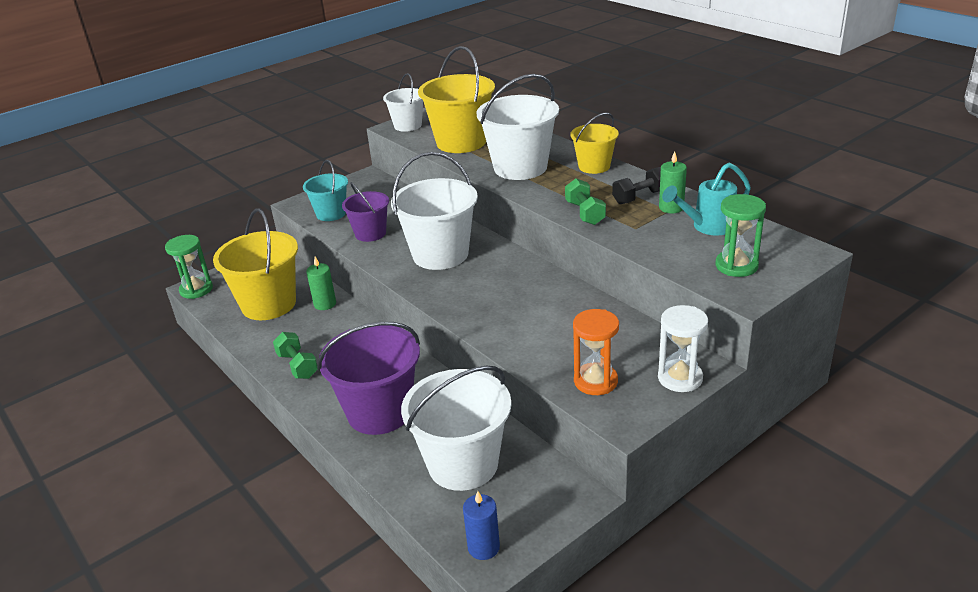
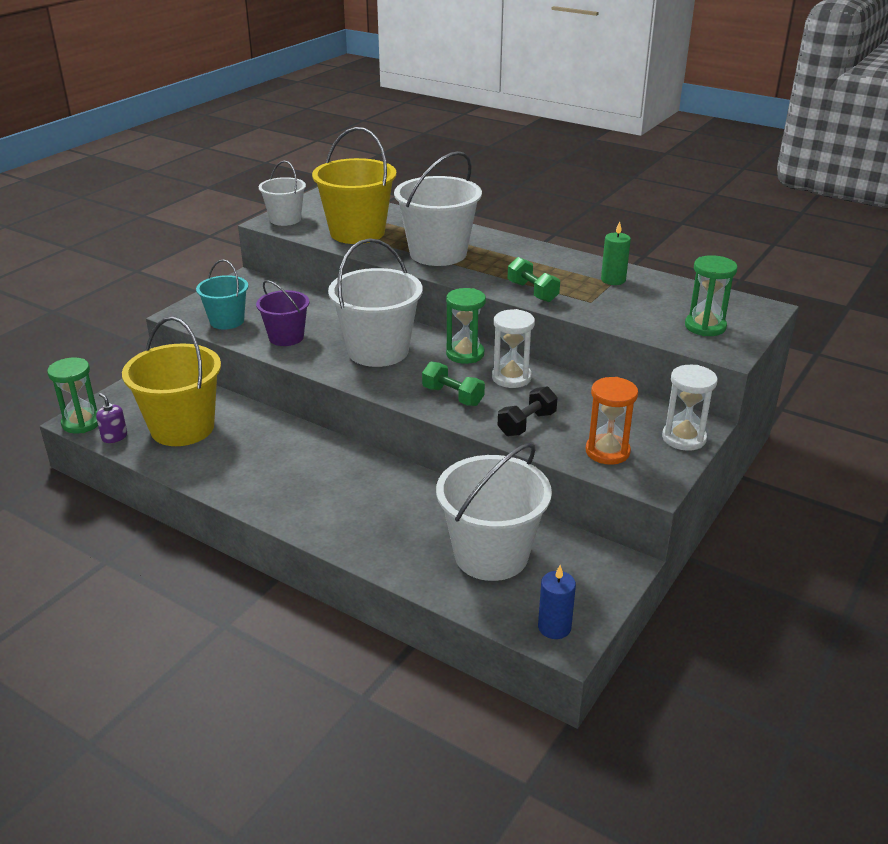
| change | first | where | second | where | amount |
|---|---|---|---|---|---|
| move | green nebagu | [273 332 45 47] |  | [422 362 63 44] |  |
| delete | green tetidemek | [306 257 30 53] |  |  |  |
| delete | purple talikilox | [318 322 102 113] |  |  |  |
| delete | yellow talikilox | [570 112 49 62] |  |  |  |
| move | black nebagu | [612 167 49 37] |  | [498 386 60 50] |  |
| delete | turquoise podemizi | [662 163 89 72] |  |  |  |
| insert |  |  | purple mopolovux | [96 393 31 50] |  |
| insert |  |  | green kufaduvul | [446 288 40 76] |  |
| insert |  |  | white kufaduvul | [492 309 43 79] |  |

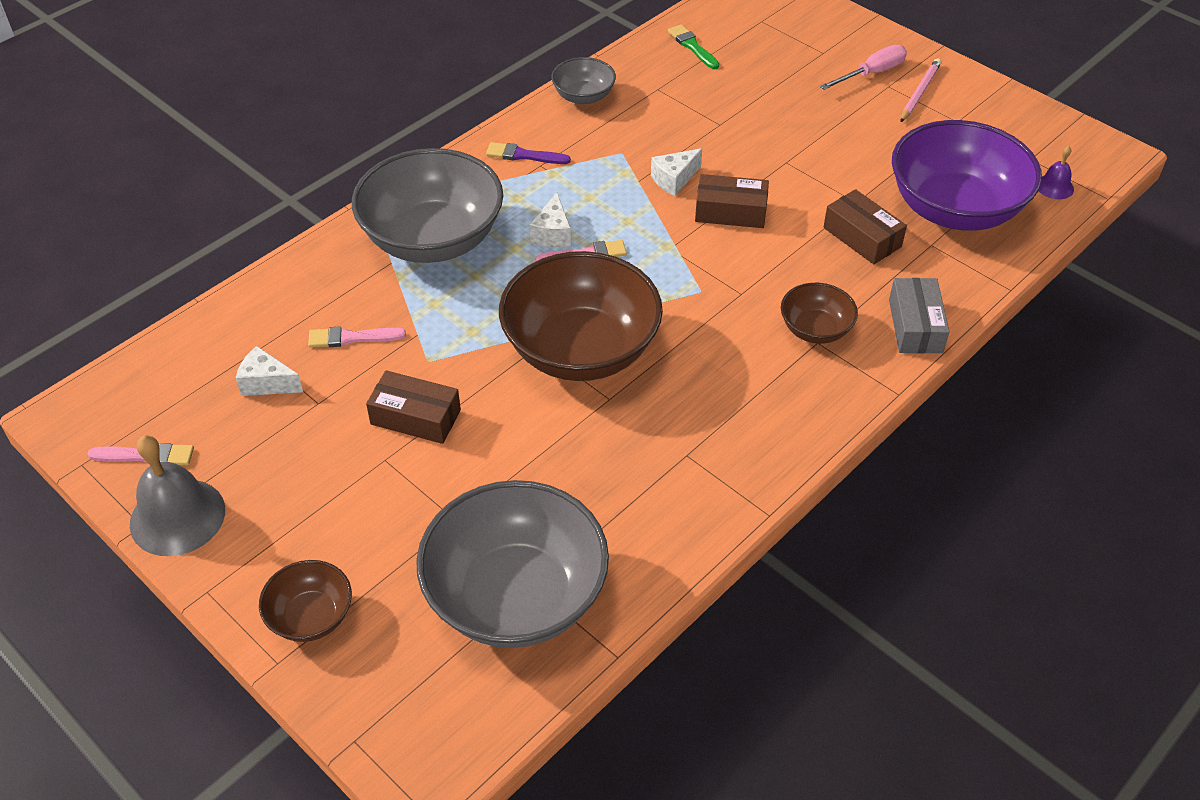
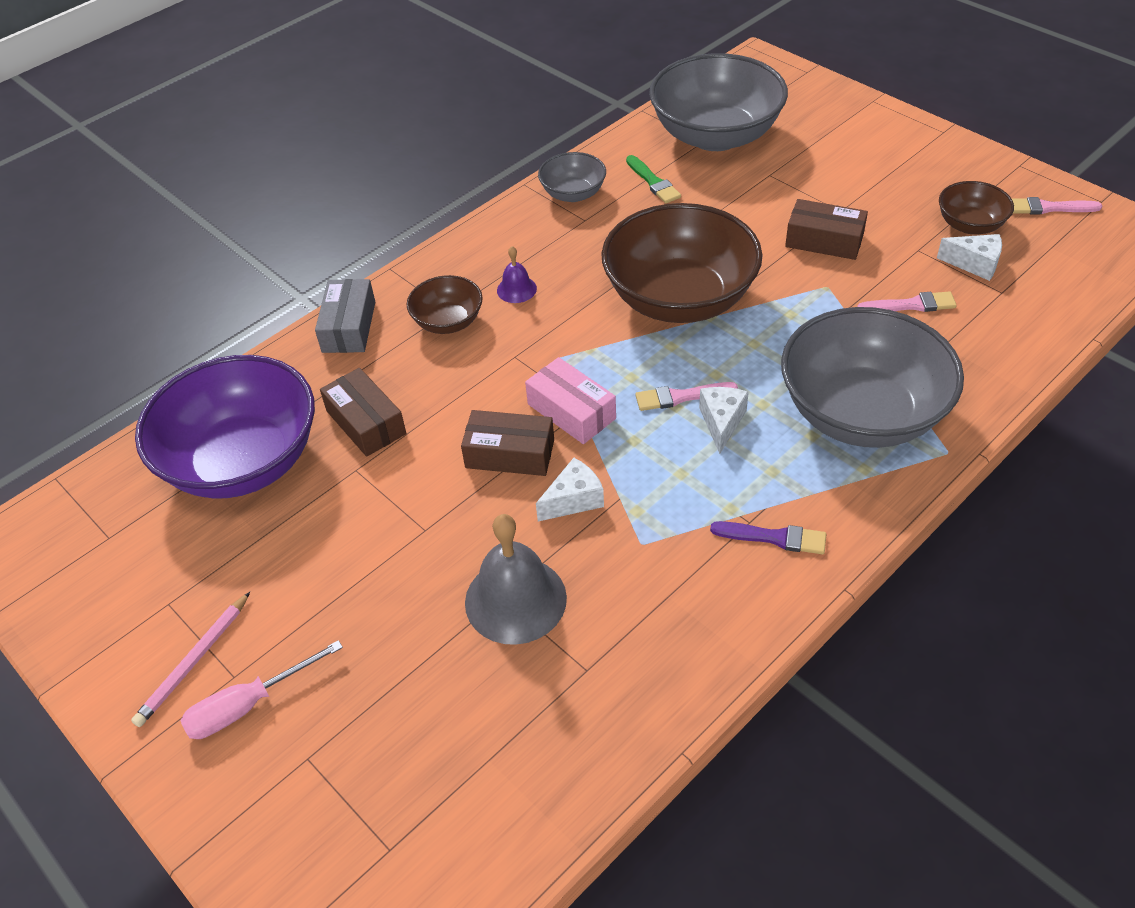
| change | first | where | second | where | amount |
|---|---|---|---|---|---|
| move | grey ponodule | [130 435 95 121] |  | [465 514 102 131] |  |
| move | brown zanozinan | [259 560 93 82] |  | [939 181 75 53] |  |
| move | grey zanozinan | [551 57 65 47] |  | [538 152 68 50] |  |
| move | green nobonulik | [668 24 51 45] |  | [626 155 55 48] |  |
| move | purple ponodule | [1039 146 35 53] |  | [497 246 40 57] |  |
| insert |  |  | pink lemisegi | [525 357 91 87] |  |

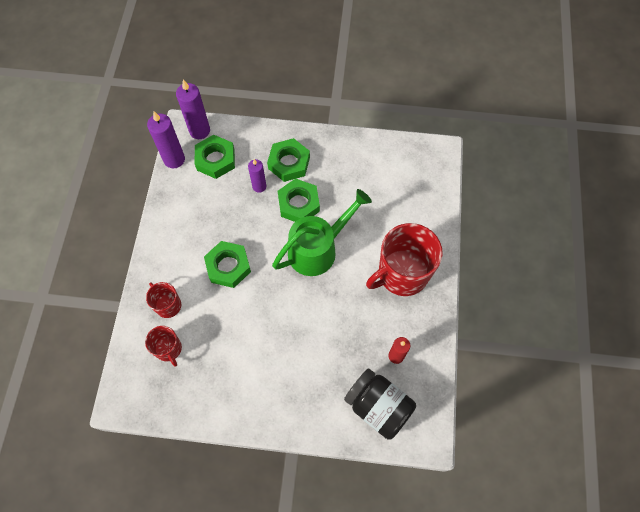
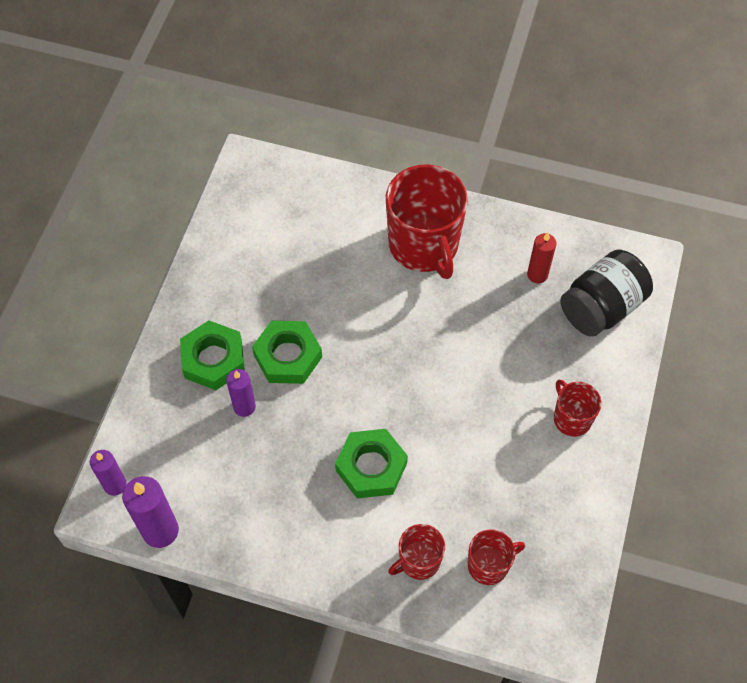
| change | first | where | second | where | amount |
|---|---|---|---|---|---|
| resize | purple tetidemek | [176 80 34 59] |  | [90 450 37 46] | x0.64 |
| delete | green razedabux | [195 135 40 44] |  |  |  |
| delete | green podemizi | [272 189 100 87] |  |  |  |
| insert |  |  | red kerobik | [554 380 48 57] |  |

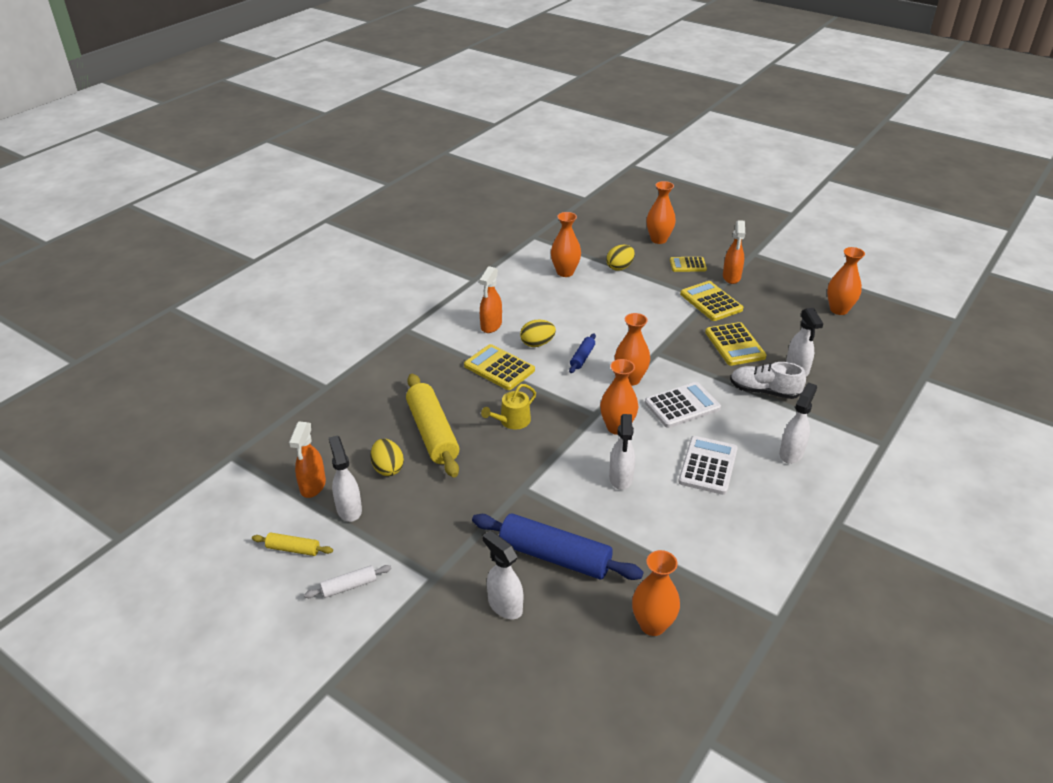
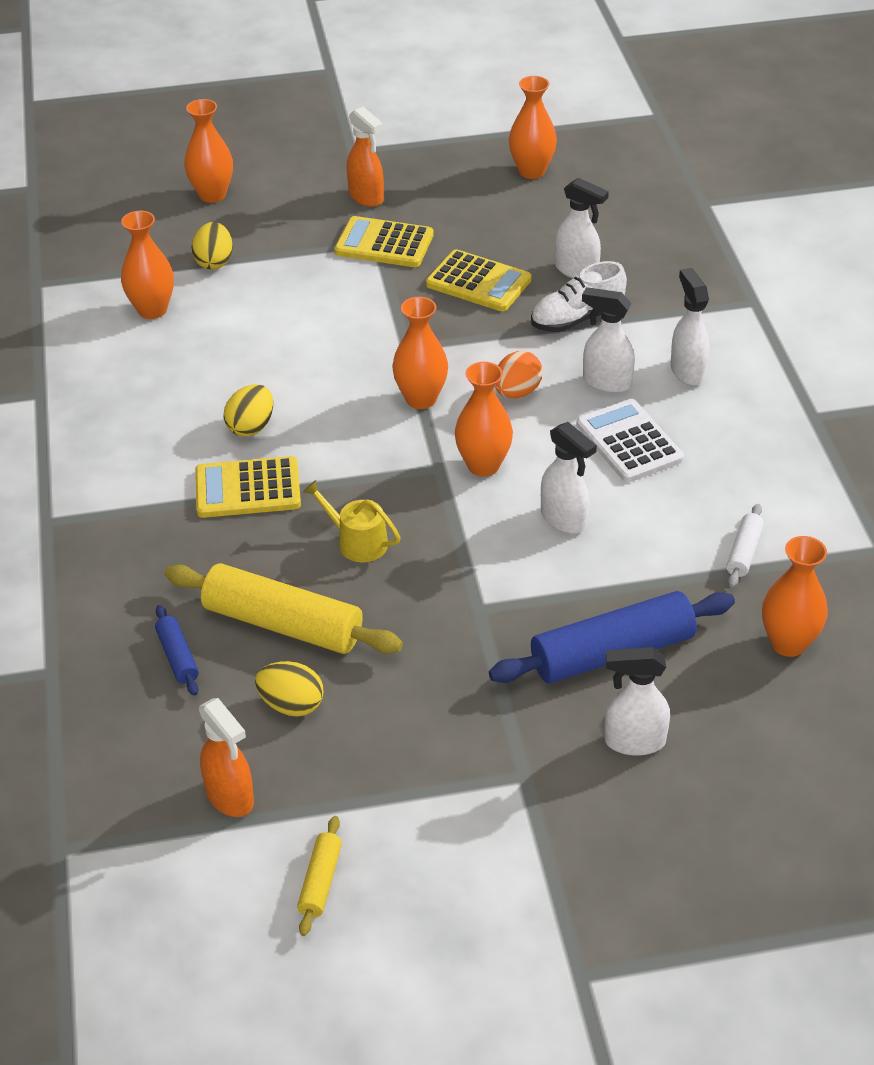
| change | first | where | second | where | amount |
|---|---|---|---|---|---|
| rotate | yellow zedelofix | [252 532 81 24] |  | [297 816 45 120] | 45 degrees counterclockwise |
| move | white zedelofix | [304 565 87 33] |  | [726 504 38 83] |  |
| move | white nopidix | [329 435 33 87] |  | [582 287 53 106] |  |
| delete | orange nopidix | [479 266 23 67] |  |  |  |
| rotate | yellow podemizi | [481 384 55 46] |  | [303 480 98 82] | 120 degrees clockwise |
| move | blue zedelofix | [569 333 27 40] |  | [155 605 44 91] |  |
| replace | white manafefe | [645 382 76 46] | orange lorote | [495 351 48 48] |  |
| delete | yellow manafefe | [670 257 37 15] |  |  |  |

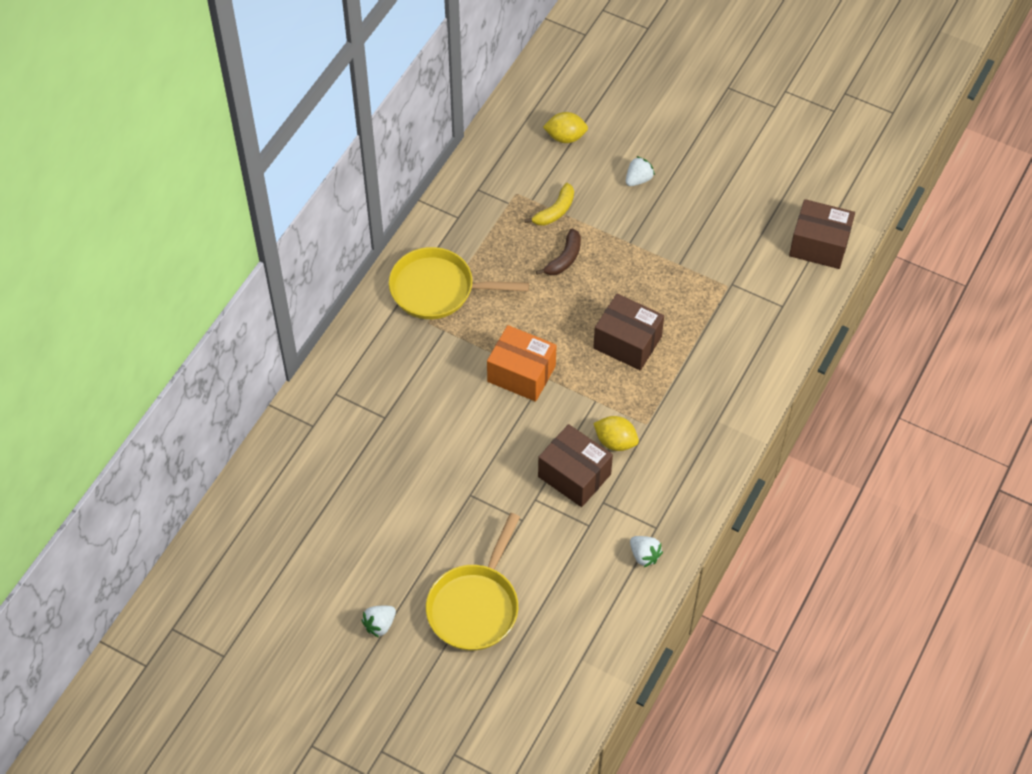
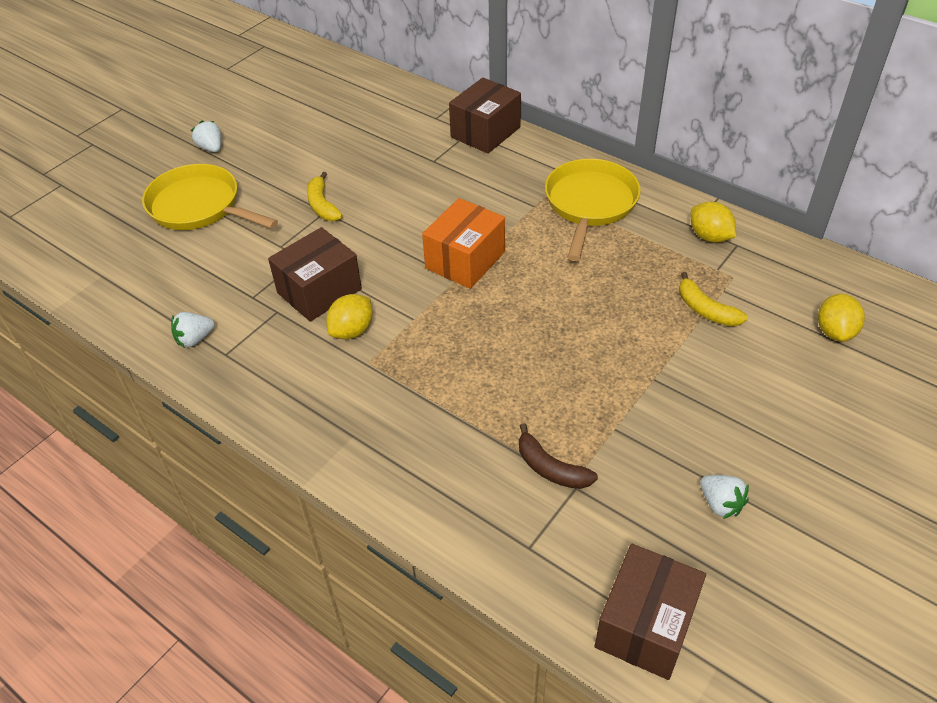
| change | first | where | second | where | amount |
|---|---|---|---|---|---|
| move | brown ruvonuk | [536 229 45 46] |  | [519 423 79 66] |  |
| move | brown lemisegi | [593 293 71 77] |  | [449 78 72 76] |  |
| move | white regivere | [626 156 29 30] |  | [700 475 49 44] |  |
| insert |  |  | yellow ruvonuk | [307 172 36 49] |  |
| insert |  |  | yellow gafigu | [691 202 45 41] |  |

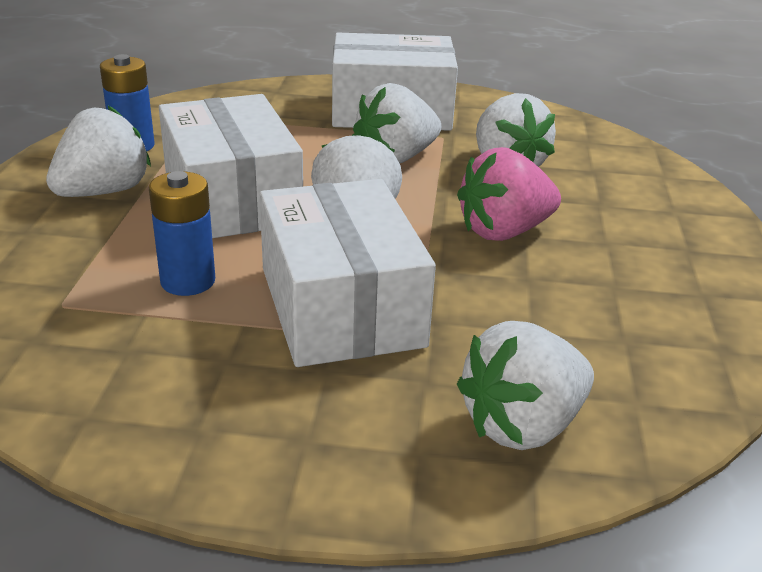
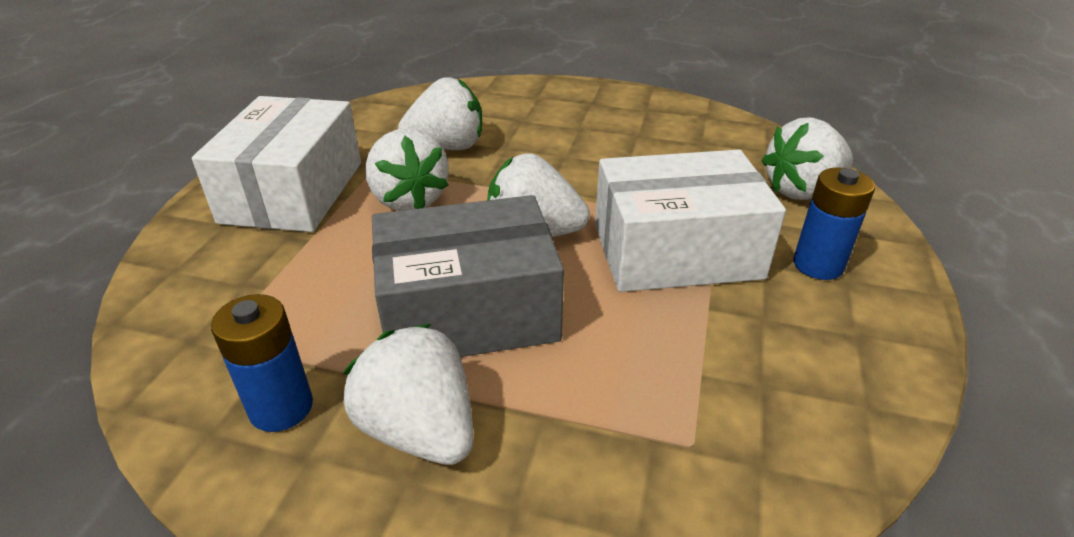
| change | first | where | second | where | amount |
|---|---|---|---|---|---|
| move | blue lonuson | [148 171 67 125] |  | [793 167 82 113] |  |
| recolor | white lemisegi | [159 94 144 144] | grey lemisegi | [372 195 192 162] |  |
| delete | pink regivere | [457 147 104 94] |  |  |  |
| rotate | white regivere | [457 321 137 129] |  | [762 117 91 83] | 90 degrees clockwise |

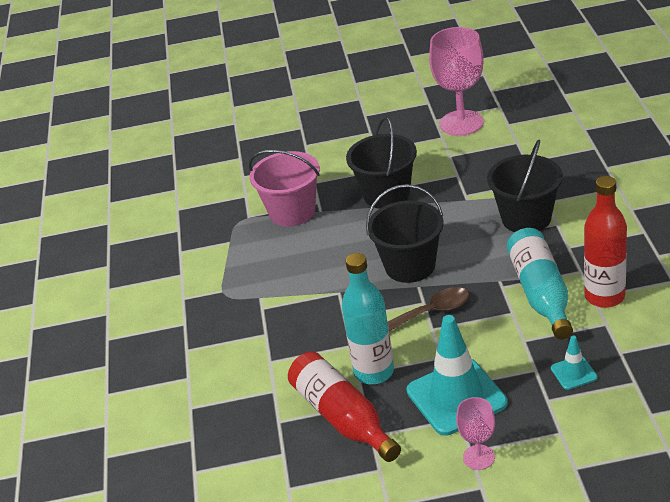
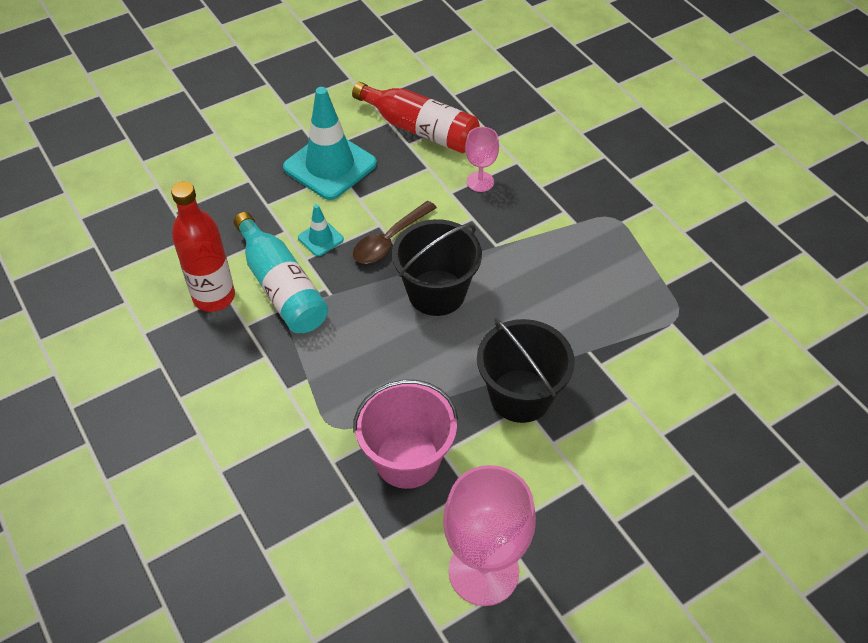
| change | first | where | second | where | amount |
|---|---|---|---|---|---|
| move | pink talikilox | [249 150 71 77] |  | [353 380 105 109] |  |
| delete | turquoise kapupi | [342 253 52 131] |  |  |  |
| move | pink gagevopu | [456 397 39 73] |  | [465 127 34 65] |  |
| delete | black talikilox | [487 140 76 92] |  |  |  |
| move | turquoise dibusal | [551 336 46 54] |  | [298 204 46 52] |  |

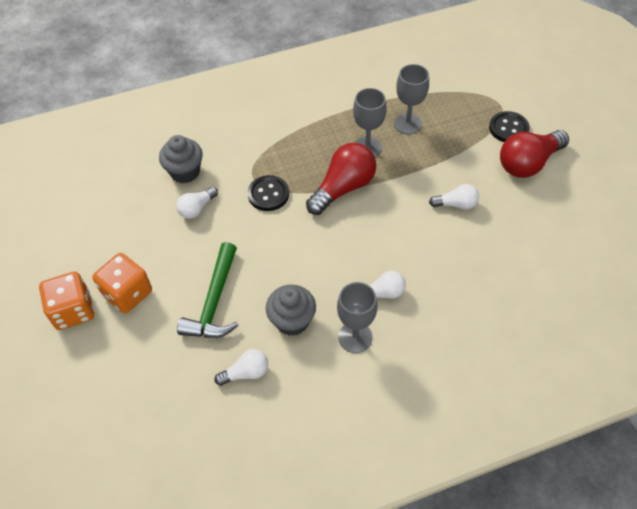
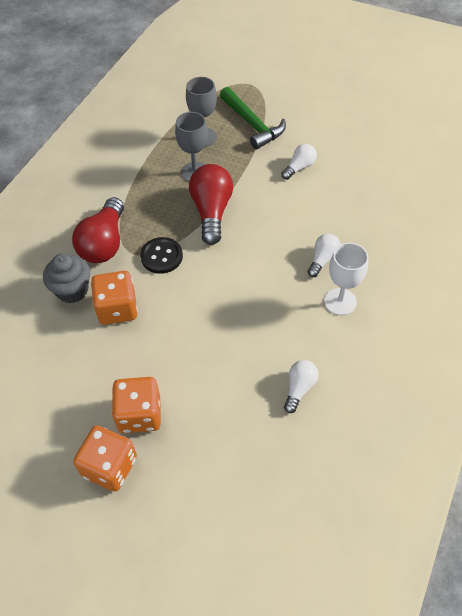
| change | first | where | second | where | amount |
|---|---|---|---|---|---|
| replace | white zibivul | [176 187 42 32] | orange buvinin | [91 271 47 54] |  |
| move | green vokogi | [177 242 62 96] |  | [220 87 66 63] |  |
| delete | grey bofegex | [266 285 50 51] |  |  |  |
| recolor | grey gagevopu | [337 282 41 71] | white gagevopu | [324 243 44 72] |  |
| delete | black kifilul | [489 111 41 31] |  |  |  |
| move | red zibivul | [500 130 69 48] |  | [72 197 52 66] |  |

